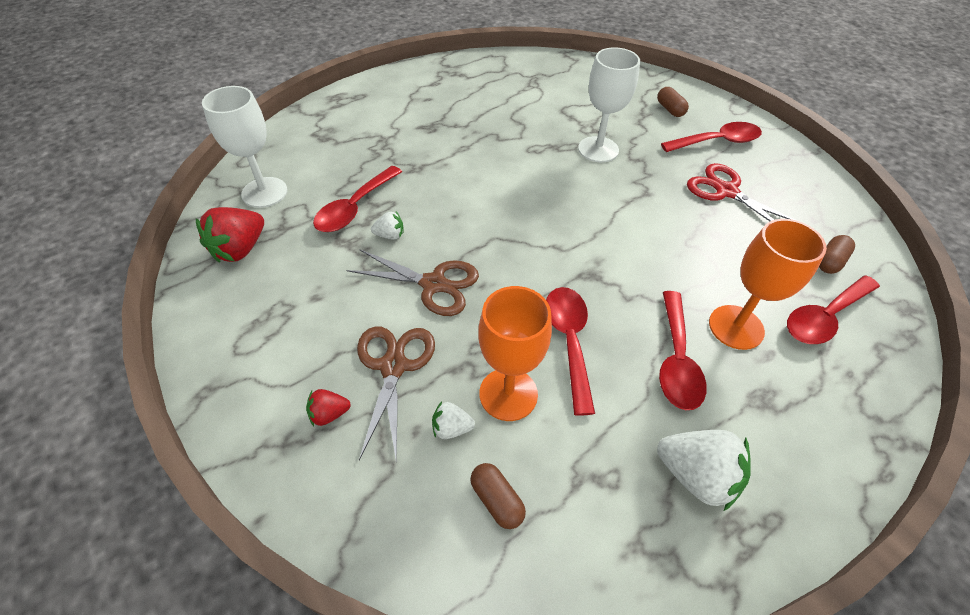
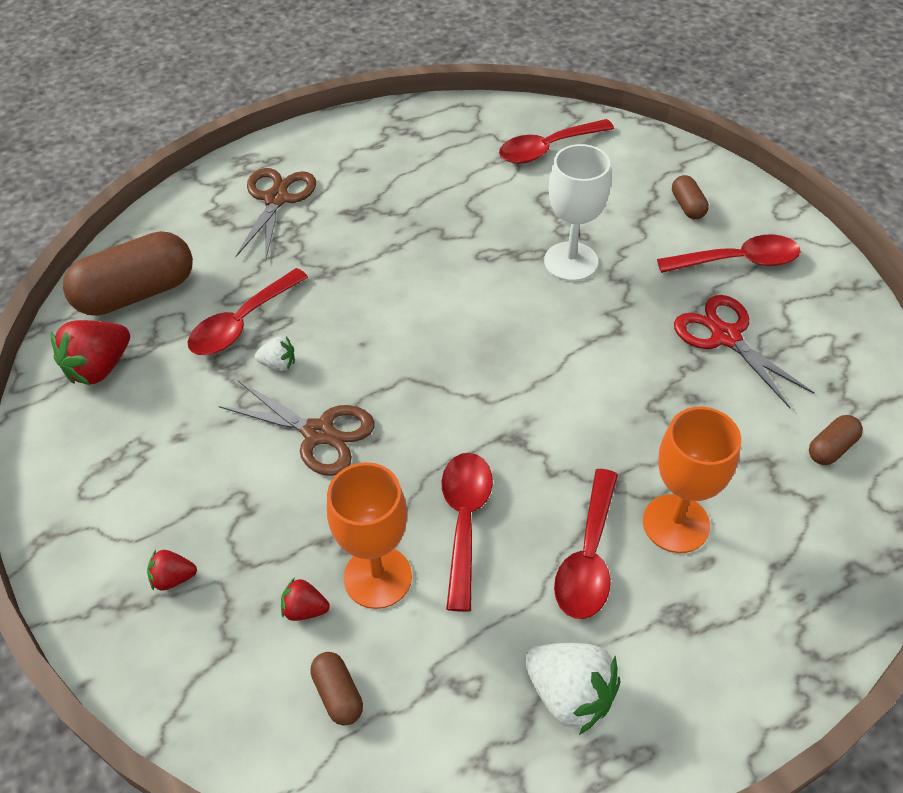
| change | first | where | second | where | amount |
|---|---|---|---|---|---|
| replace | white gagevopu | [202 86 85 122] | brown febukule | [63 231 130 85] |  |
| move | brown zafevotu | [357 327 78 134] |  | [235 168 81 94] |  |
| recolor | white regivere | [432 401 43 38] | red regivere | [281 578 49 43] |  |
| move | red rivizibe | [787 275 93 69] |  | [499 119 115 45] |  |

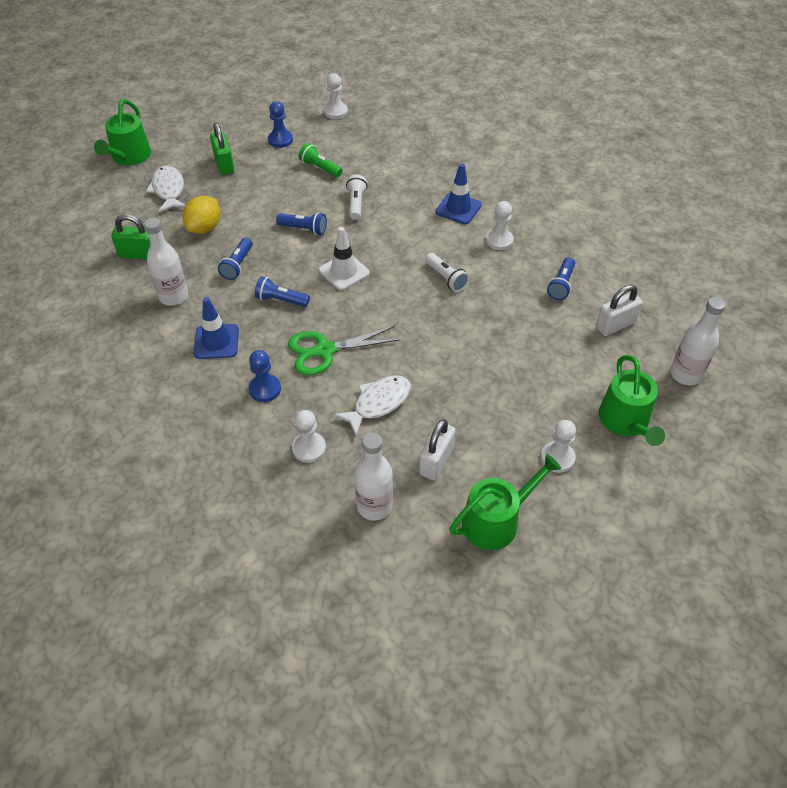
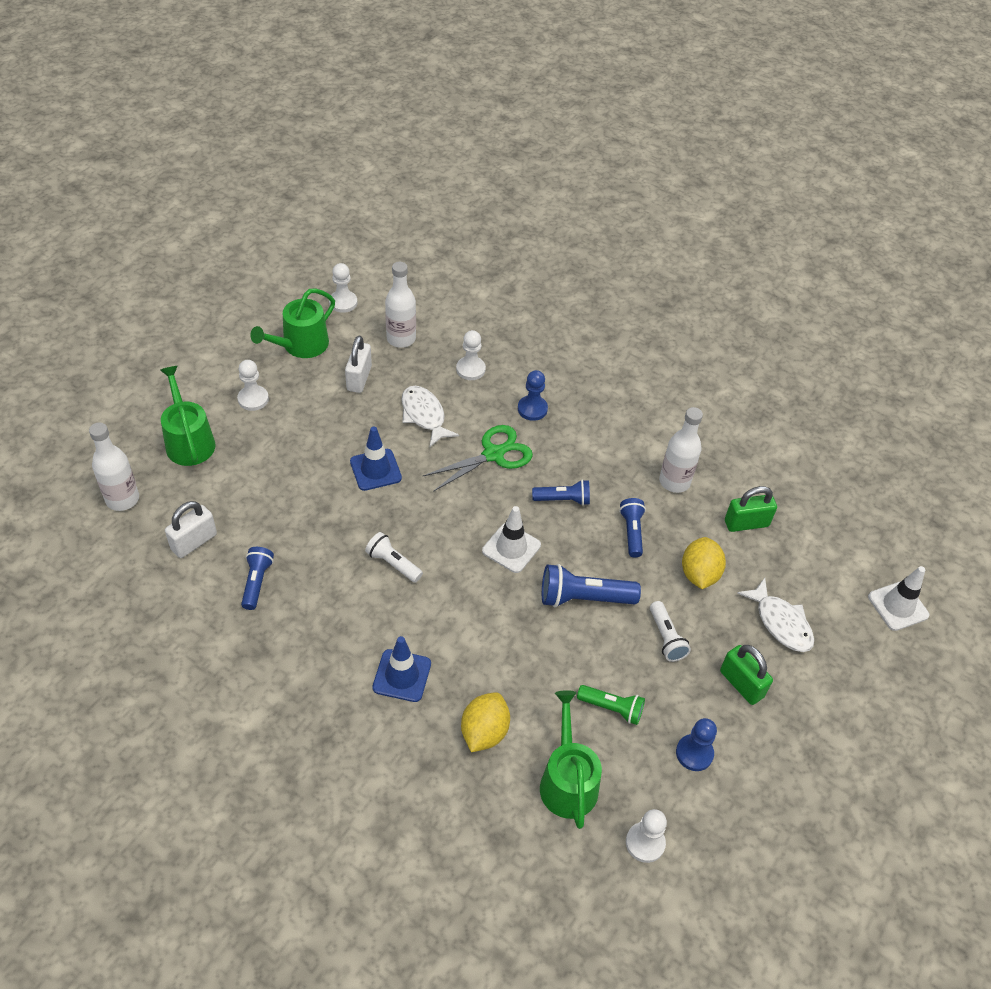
| change | first | where | second | where | amount |
|---|---|---|---|---|---|
| move | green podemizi | [94 99 57 67] |  | [540 690 62 139] |  |
| move | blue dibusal | [194 297 45 62] |  | [350 426 52 65] |  |
| resize | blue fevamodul | [276 213 51 22] |  | [542 564 99 44] | x1.56 |
| rotate | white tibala | [333 375 78 61] |  | [402 386 57 61] | 120 degrees clockwise |
| move | white fevamodul | [346 174 21 46] |  | [650 601 41 61] |  |
| move | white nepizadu | [486 201 28 49] |  | [329 263 28 50] |  |
| insert |  |  | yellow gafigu | [461 692 49 60] |  |
| insert |  |  | white dibusal | [868 566 61 65] |  |

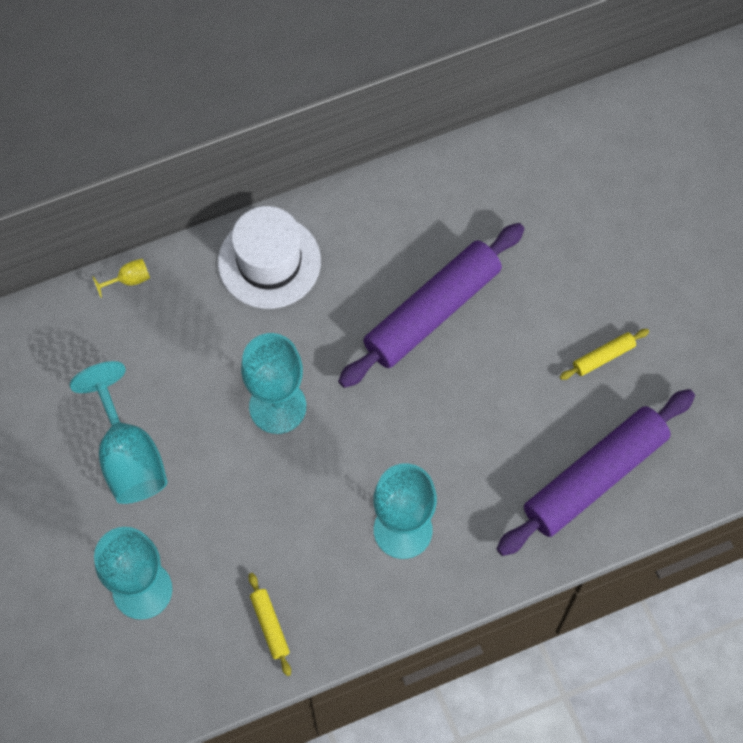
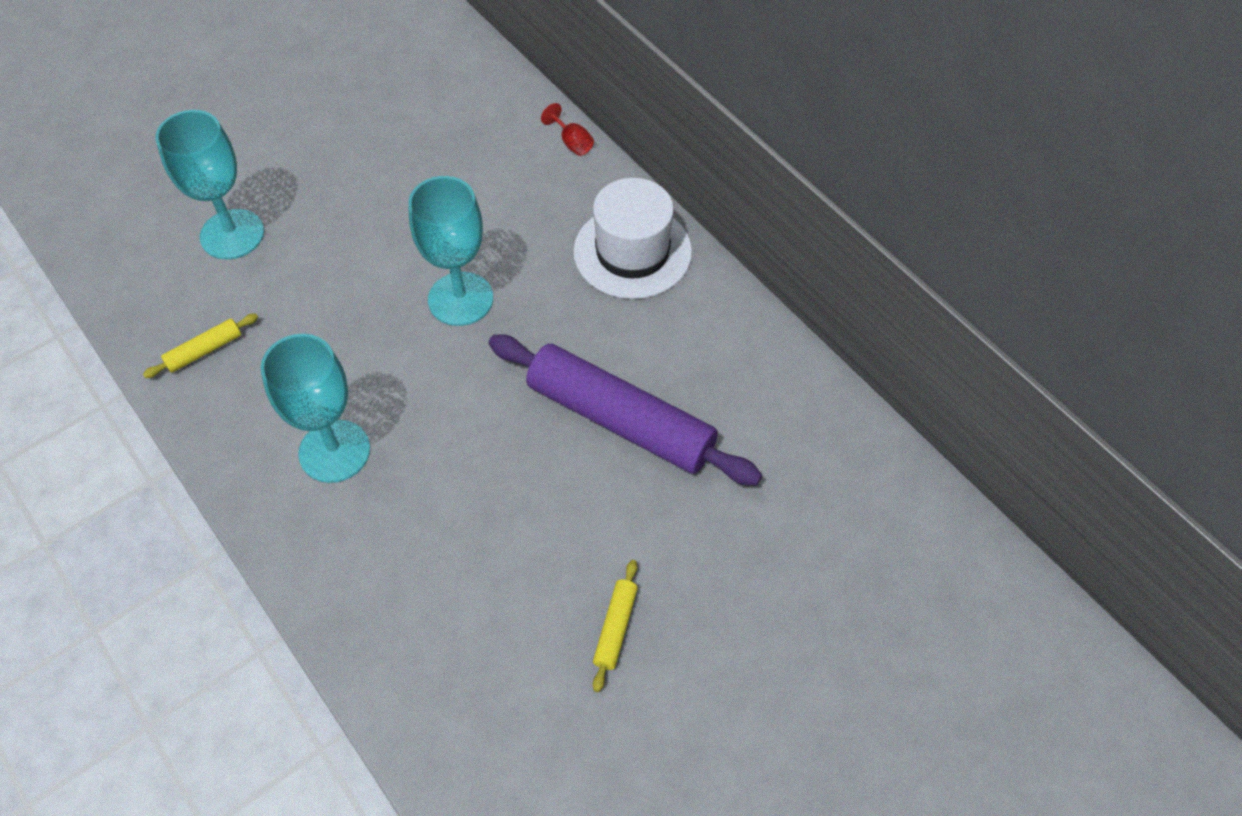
| change | first | where | second | where | amount |
|---|---|---|---|---|---|
| delete | turquoise gagevopu | [70 361 98 143] |  |  |  |
| recolor | yellow gagevopu | [92 259 58 39] | red gagevopu | [541 103 53 53] |  |
| delete | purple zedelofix | [497 389 198 167] |  |  |  |
| rotate | yellow zedelofix | [560 329 89 51] |  | [593 560 45 132] | 60 degrees clockwise |

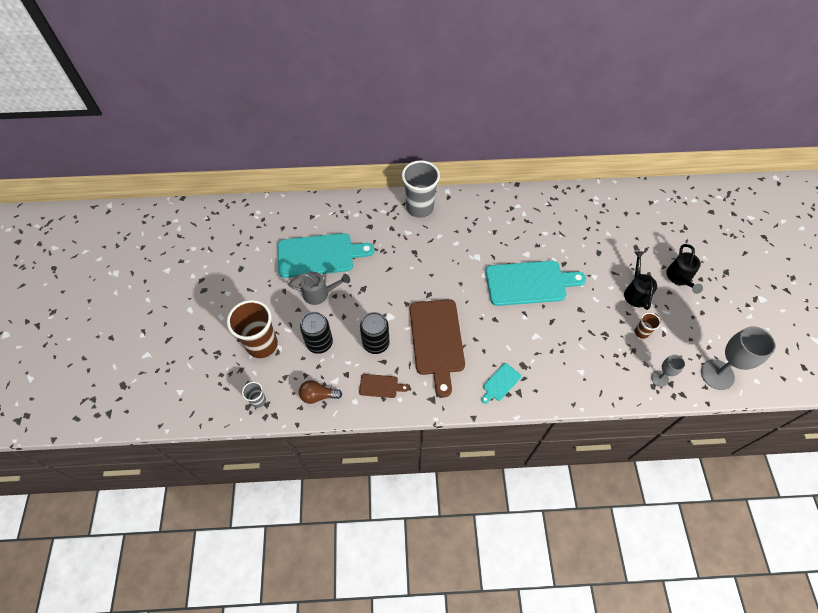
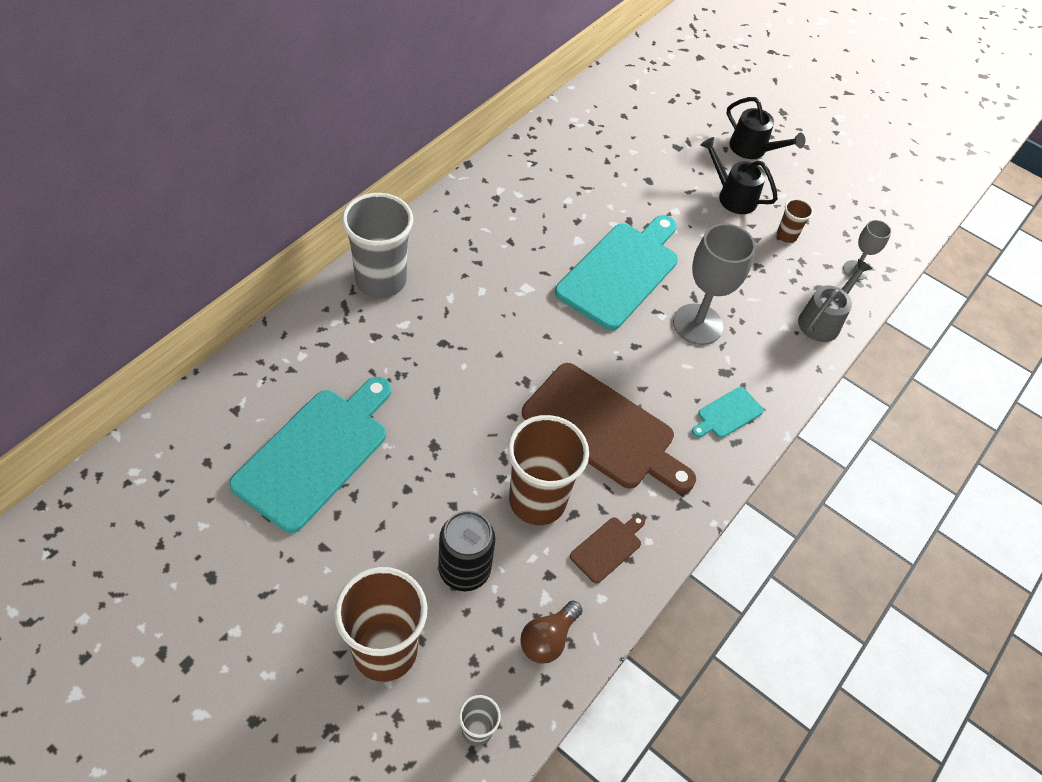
| change | first | where | second | where | amount |
|---|---|---|---|---|---|
| move | grey podemizi | [288 272 62 33] |  | [798 259 75 83] |  |
| replace | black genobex | [360 312 30 42] | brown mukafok | [508 415 81 110] |  |
| rotate | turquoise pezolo | [481 363 40 41] |  | [692 387 72 51] | 60 degrees clockwise |
| move | grey gagevopu | [701 326 74 64] |  | [673 223 83 122] |  |

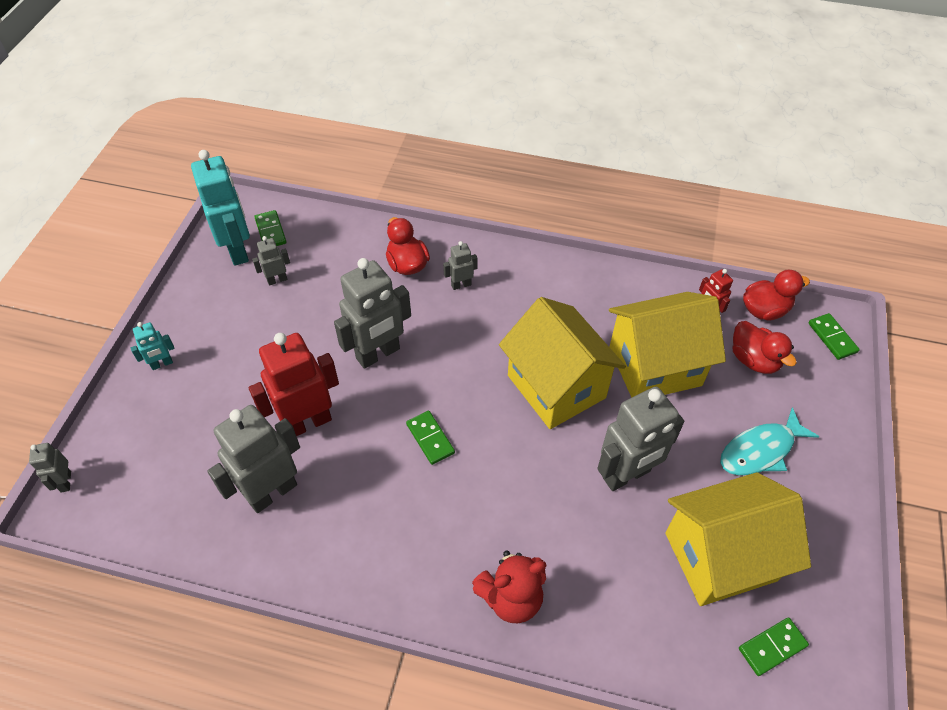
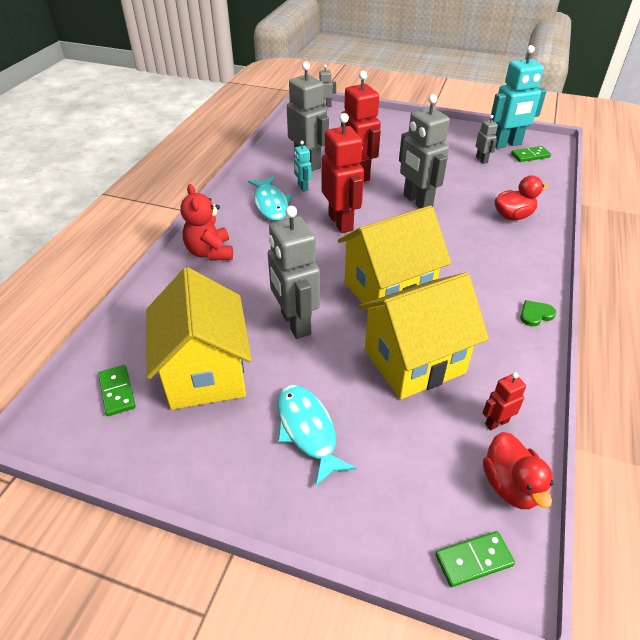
| change | first | where | second | where | amount |
|---|---|---|---|---|---|
| move | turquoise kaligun | [131 322 44 48] |  | [294 141 18 51] |  |
| replace | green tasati | [406 411 49 54] | red kaligun | [322 113 42 120] |  |
| delete | grey kaligun | [443 241 34 49] |  |  |  |
| rotate | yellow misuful | [609 292 117 106] |  | [358 272 131 127] | 75 degrees clockwise |
| delete | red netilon | [732 321 65 53] |  |  |  |
| insert |  |  | turquoise tibala | [248 177 44 44] |  |
| insert |  |  | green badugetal | [520 300 36 27] |  |

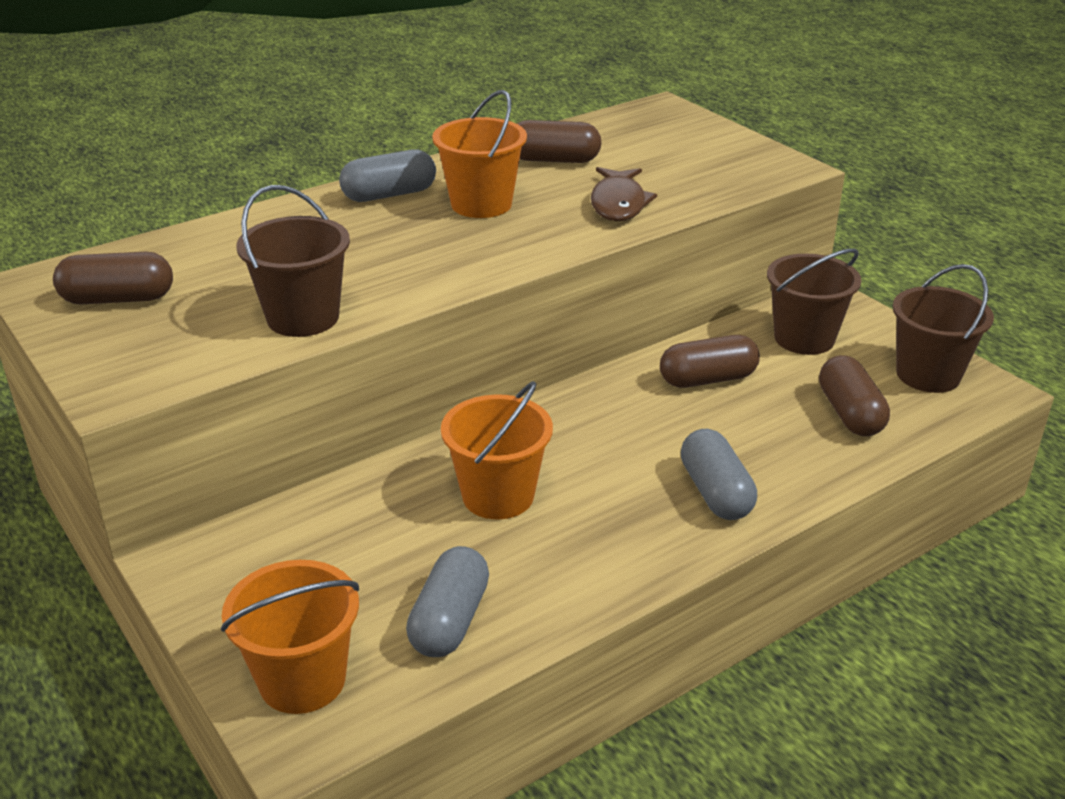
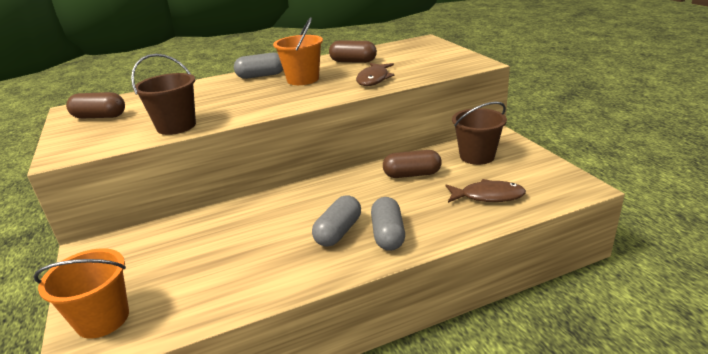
| change | first | where | second | where | amount |
|---|---|---|---|---|---|
| move | grey febukule | [406 546 83 111] |  | [312 195 49 52] |  |
| delete | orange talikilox | [441 381 112 138] |  |  |  |
| replace | brown febukule | [819 355 71 82] | brown tibala | [446 179 80 24] |  |
| delete | brown talikilox | [892 264 102 129] |  |  |  |

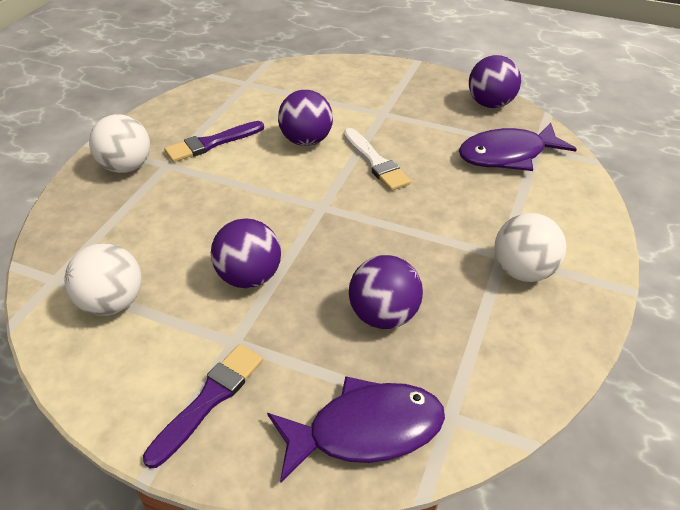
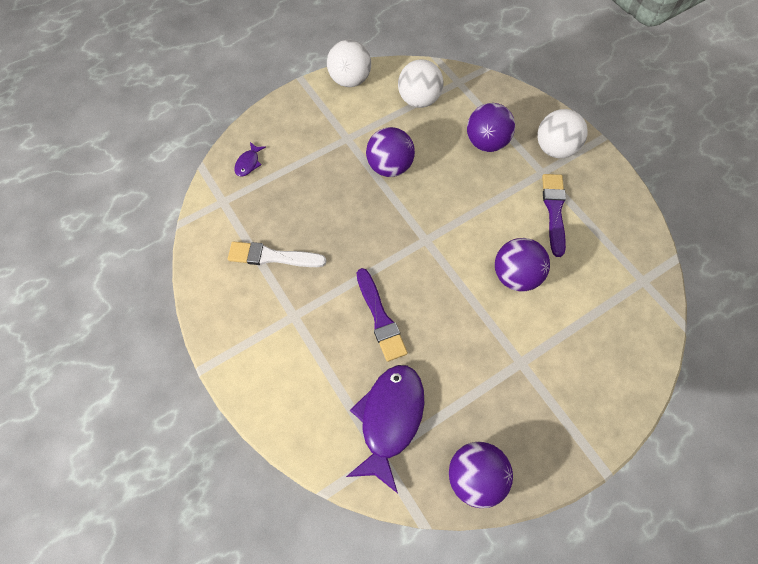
| change | first | where | second | where | amount |
|---|---|---|---|---|---|
| move | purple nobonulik | [143 344 120 124] |  | [357 268 51 94] |  |
| resize | purple tibala | [267 376 178 107] |  | [234 142 32 35] | x0.43 |
| move | white nobonulik | [344 128 67 63] |  | [228 242 98 25] |  |
| move | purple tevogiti | [349 255 74 74] |  | [467 103 48 49] |  |
| move | white tevogiti | [494 213 72 69] |  | [327 40 44 47] |  |

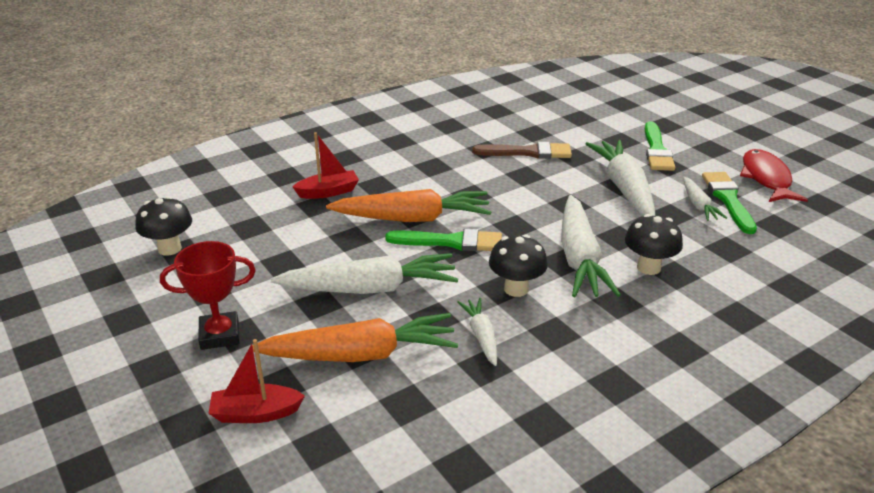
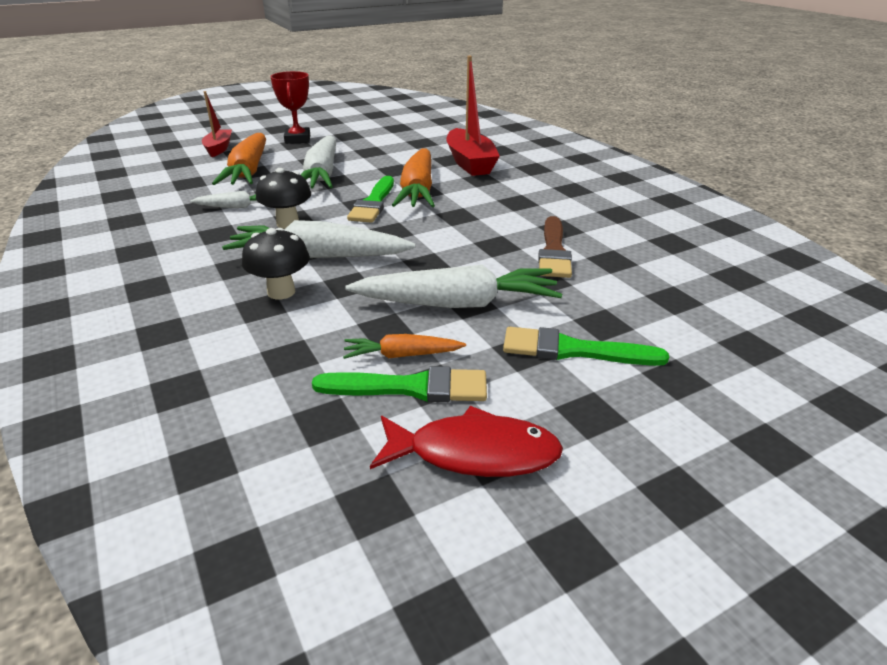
| change | first | where | second | where | amount |
|---|---|---|---|---|---|
| delete | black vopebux | [135 196 57 60] |  |  |  |
| resize | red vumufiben | [293 132 66 67] |  | [446 56 54 120] | x1.63 |
| recolor | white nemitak | [683 177 44 44] | orange nemitak | [343 334 123 25] |  |

